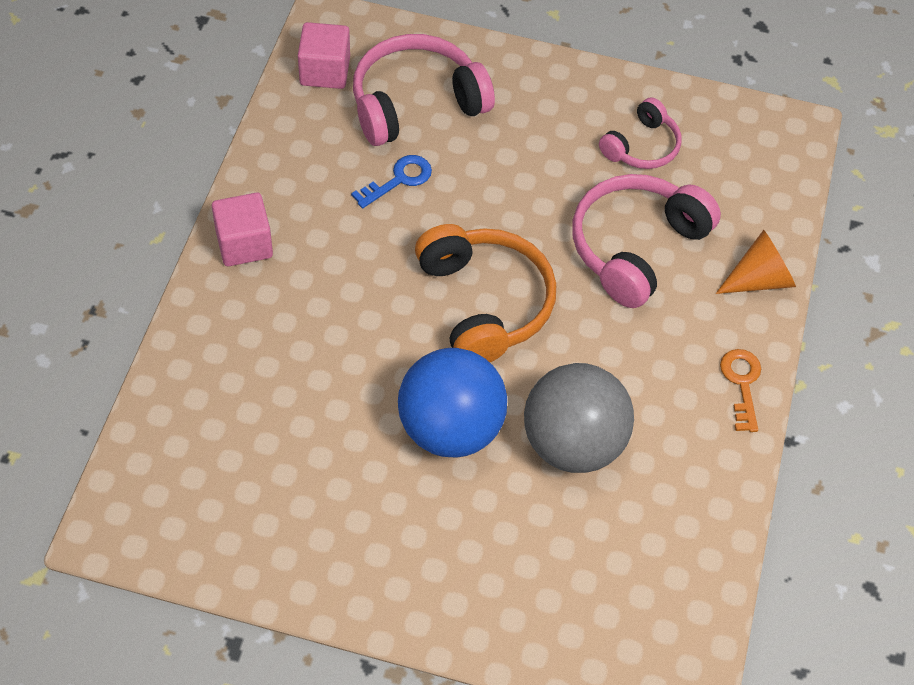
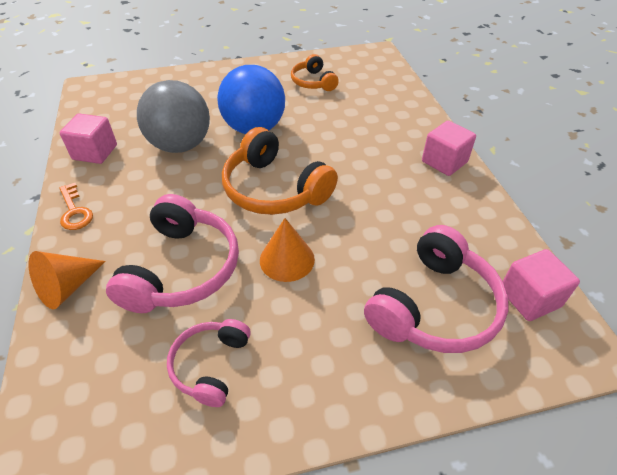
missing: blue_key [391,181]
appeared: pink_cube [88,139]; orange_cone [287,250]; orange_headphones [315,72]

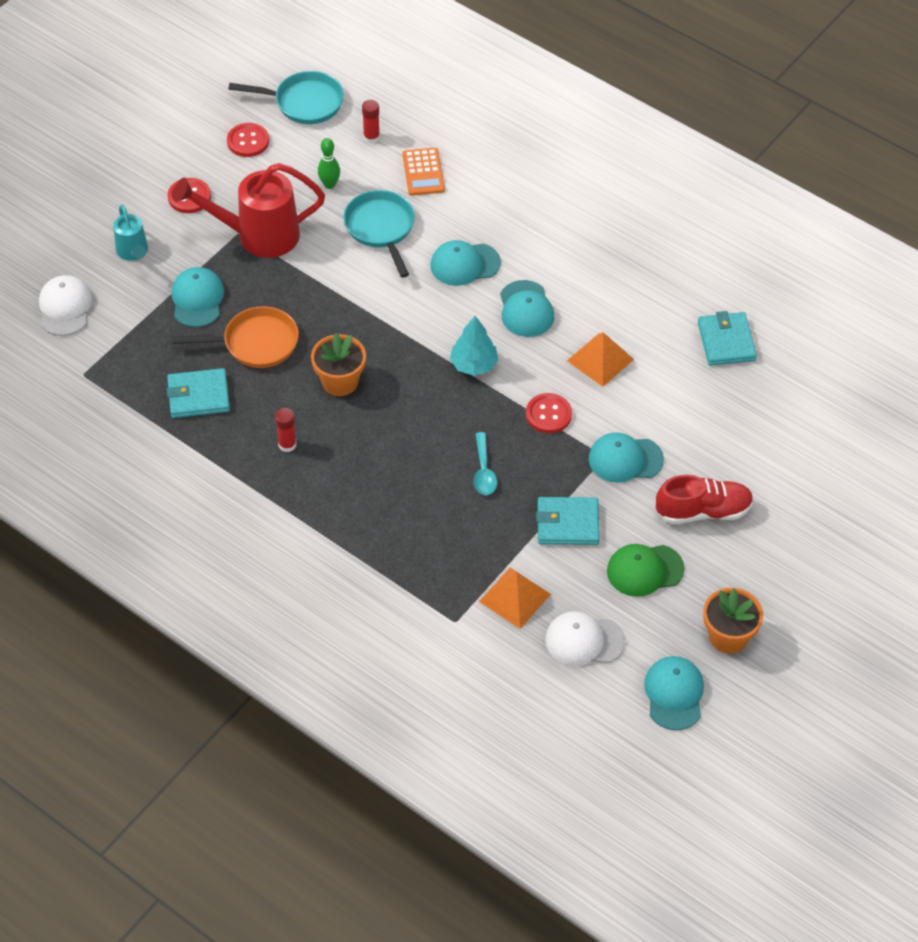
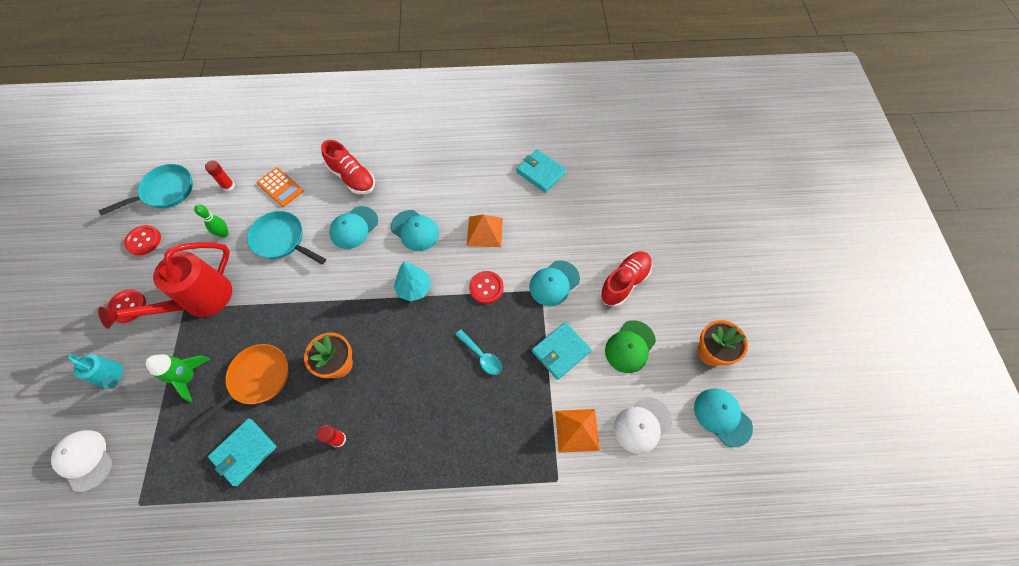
appeared: red_shoe [348,167]
exchanged: turquoise_cap [197,297] to green_rocket [178,378]

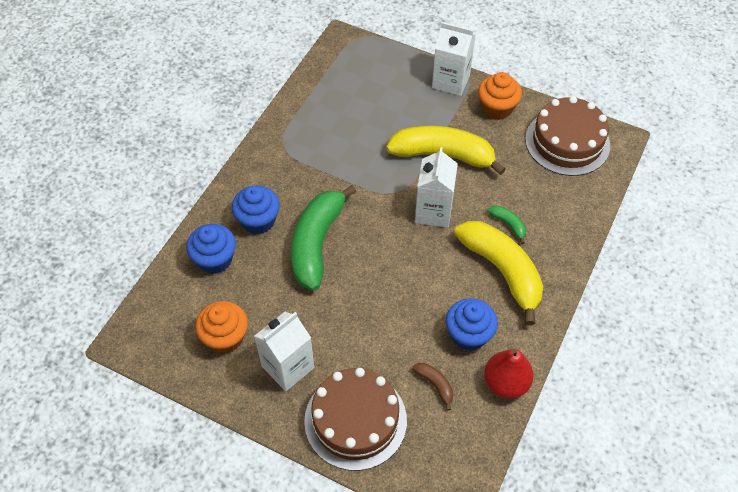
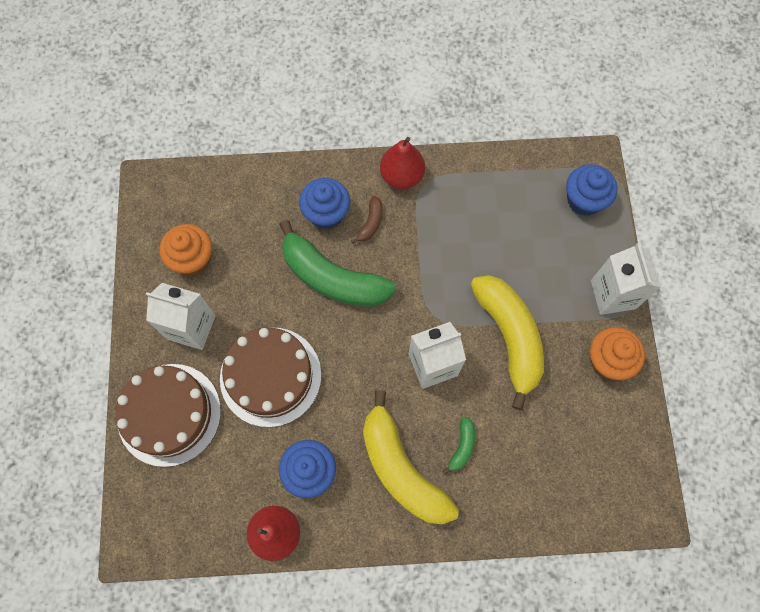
appeared: red_pear [402,163]
relocated: blue_cupcake [211,249] to [591,190]; brown_banana [432,387] to [366,220]; brown_cake [567,136] to [270,377]
spun: green_banana [323,237] = [337,263] 135 degrees counterclockwise; yellow_banana [498,273] = [411,457] 120 degrees clockwise

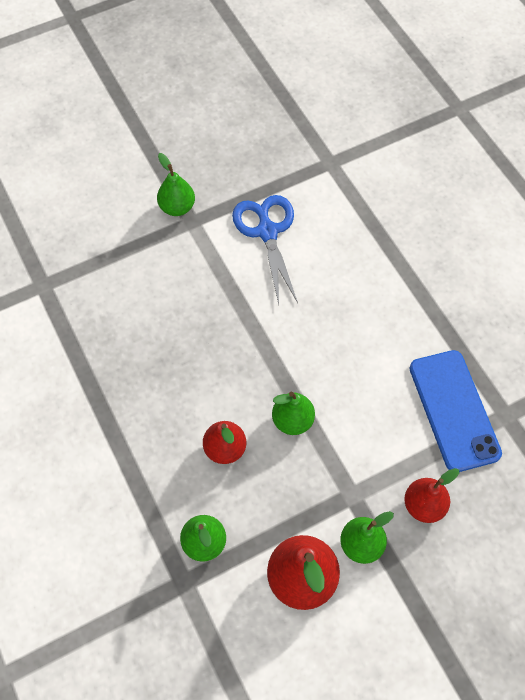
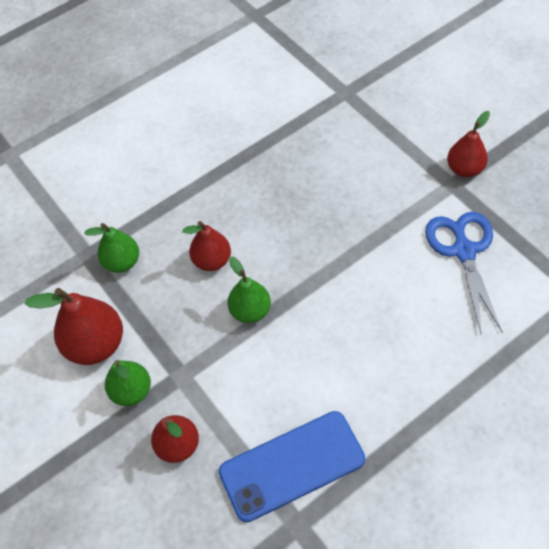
colour: green_pear [176,184] to red_pear [468,144]
spun: blue_scissors [265,250] = [463,272] 75 degrees counterclockwise

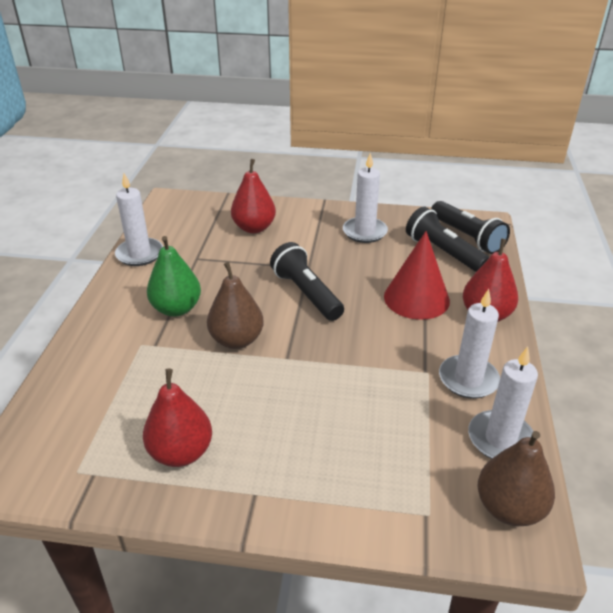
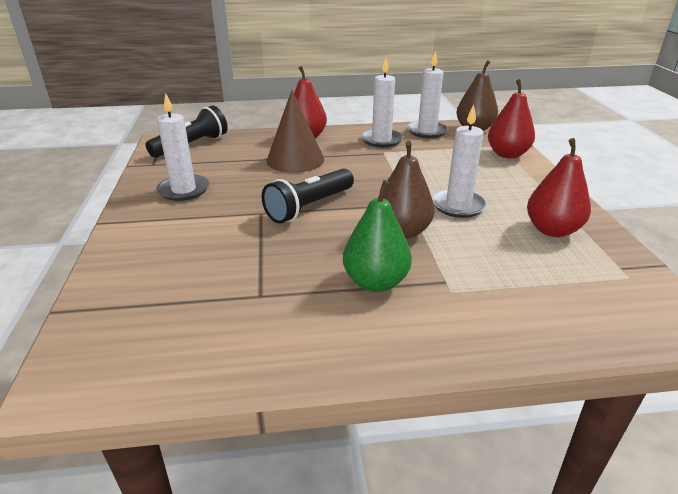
missing: black_flashlight [447,239]
relocated: white_candle [139,219] to [459,161]; red_pear [253,196] to [511,118]
colour: red_cone [417,275] to brown_cone [295,131]

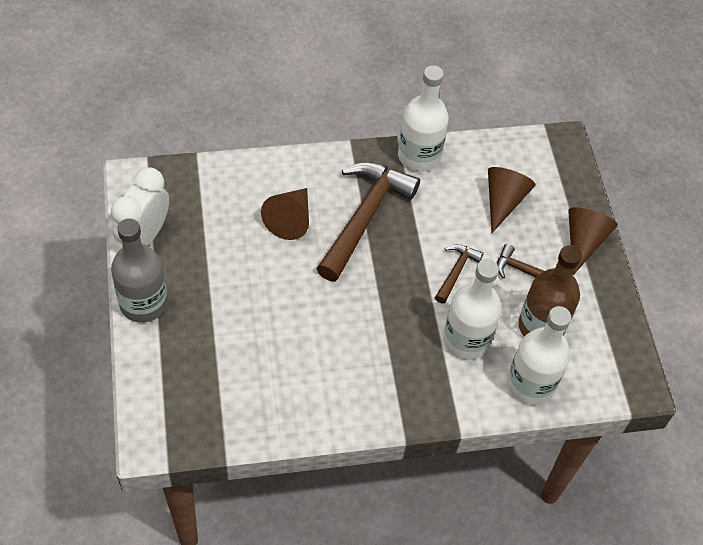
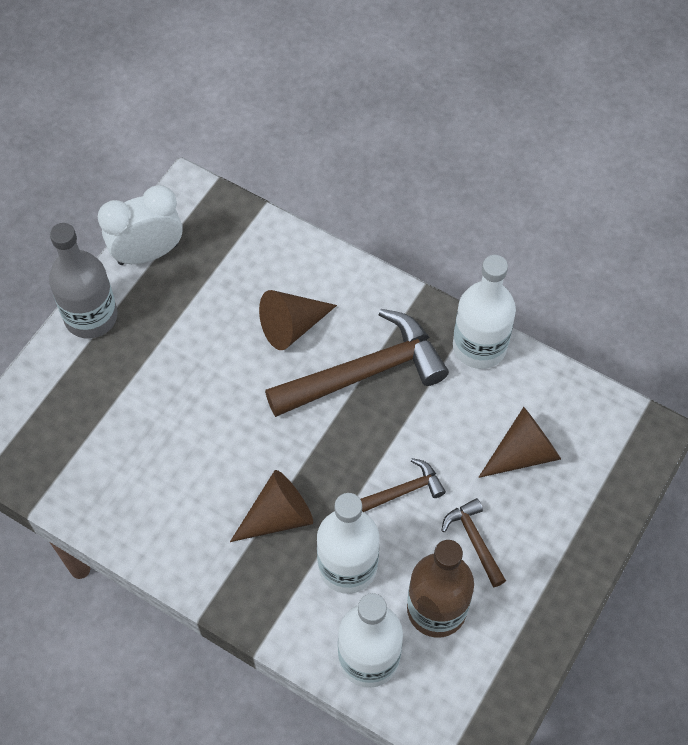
relocated: brown_cone [593,241] to [271,506]

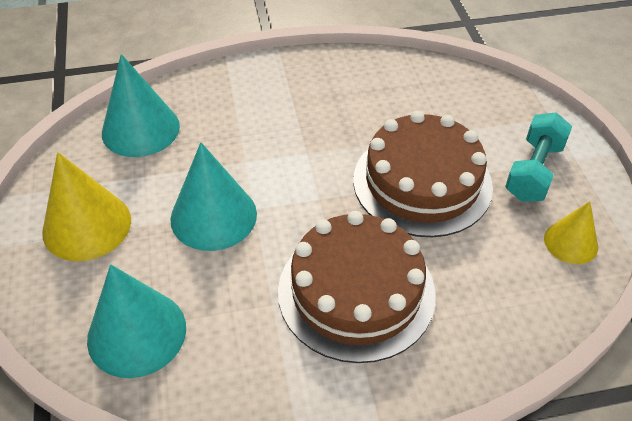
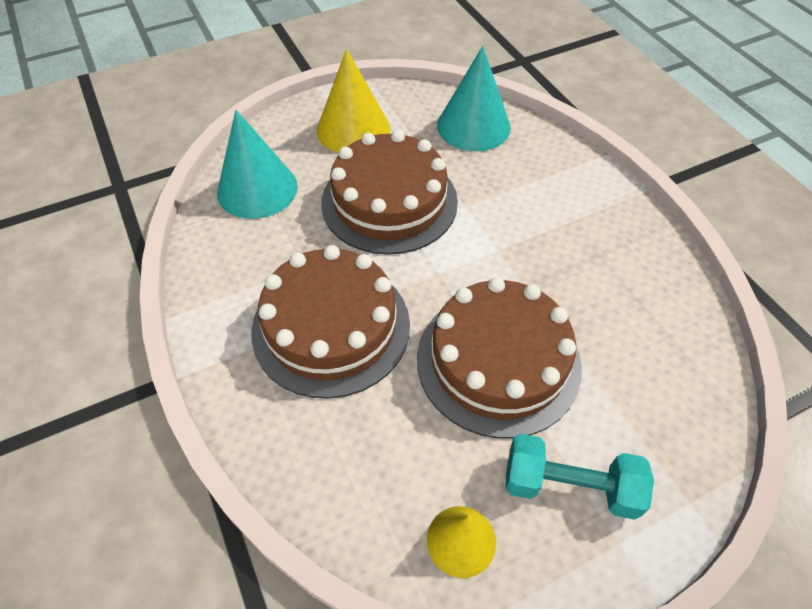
exchanged: turquoise_cone [213,196] to brown_cake [389,192]

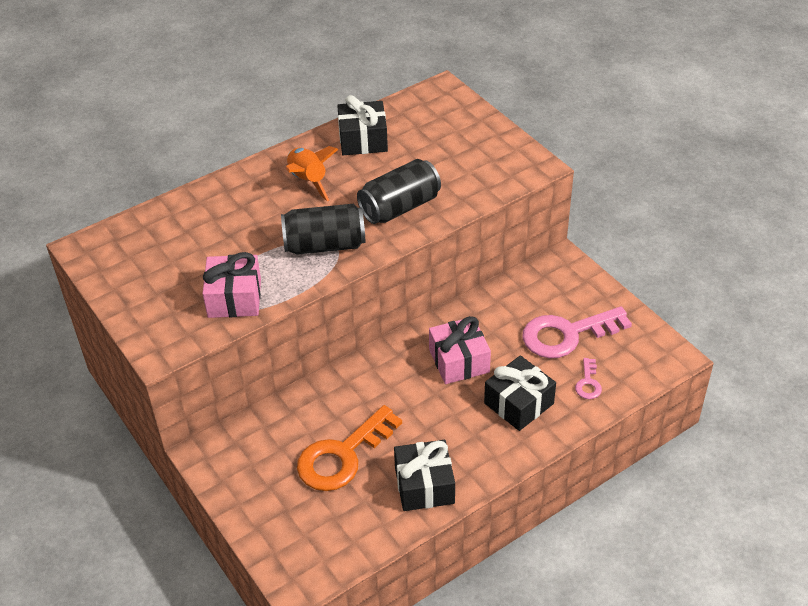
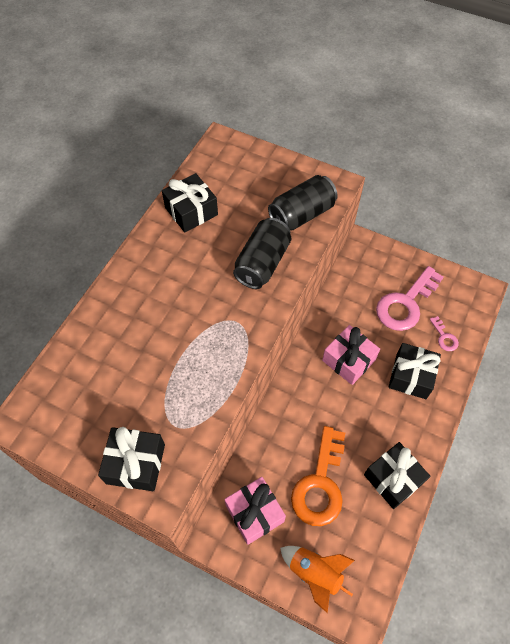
appeared: black_gift [131,459]
relocated: pink_gift [231,285] to [255,511]; black_can [323,229] to [303,203]; orange_rocket [312,174] to [317,579]

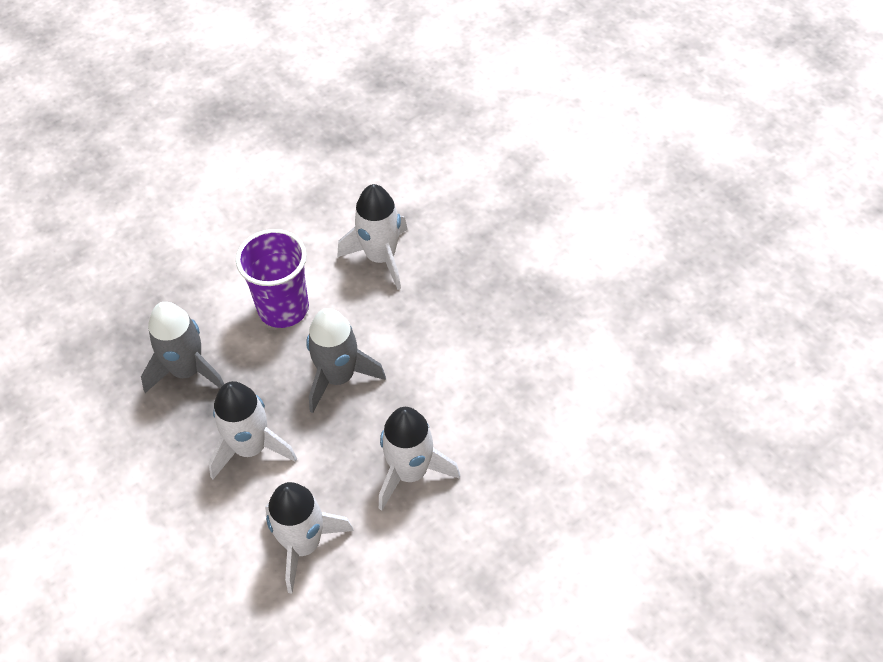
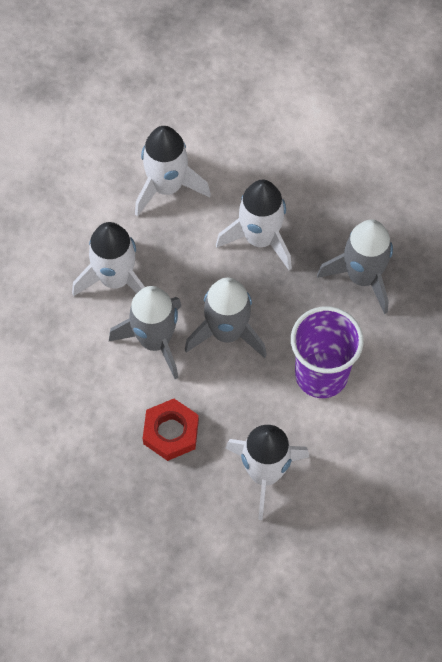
appeared: grey_rocket [145,332]; red_nut [171,430]

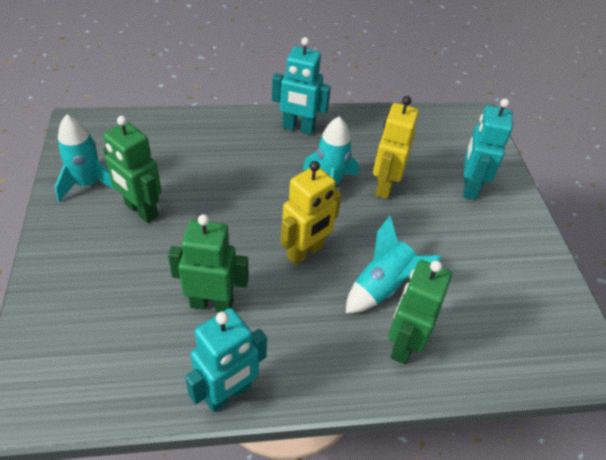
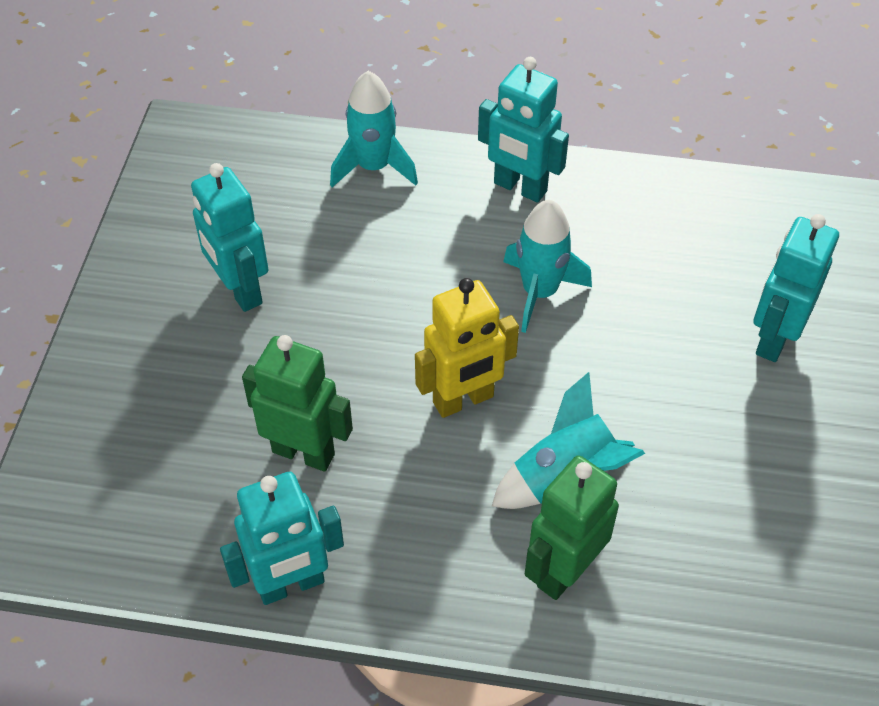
missing: yellow_robot [396,147]
relocated: turquoise_rocket [85,158] to [374,129]
colour: green_robot [132,169] to turquoise_robot [230,237]

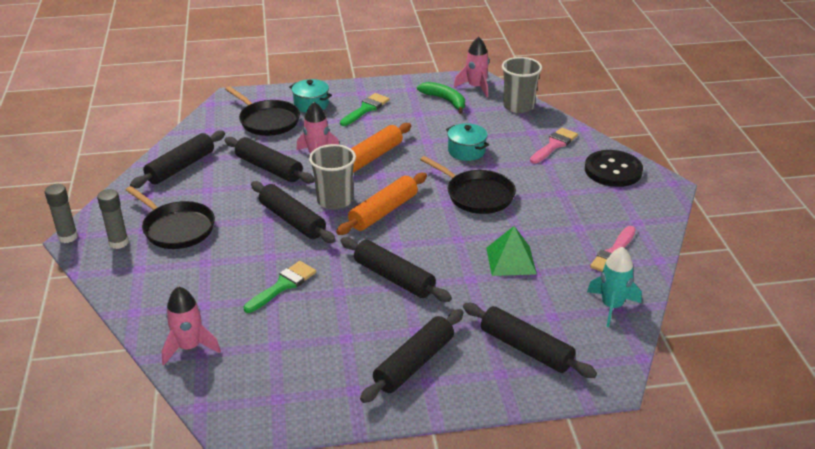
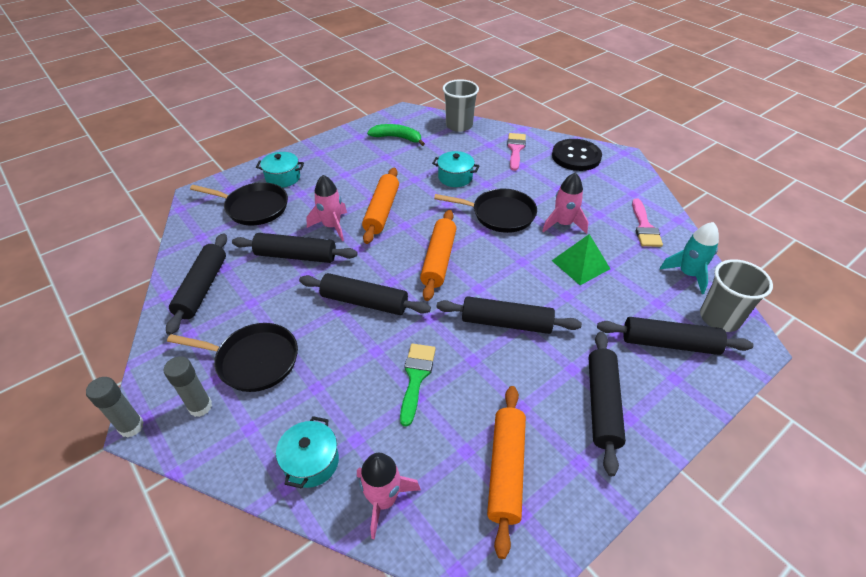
missing: green_brush [365,109]
appeared: turquoise_pot [307,452]; orange_rolling_pin [506,472]
relocated: grey_cup [332,177] to [736,295]; pink_rocket [471,67] to [565,203]

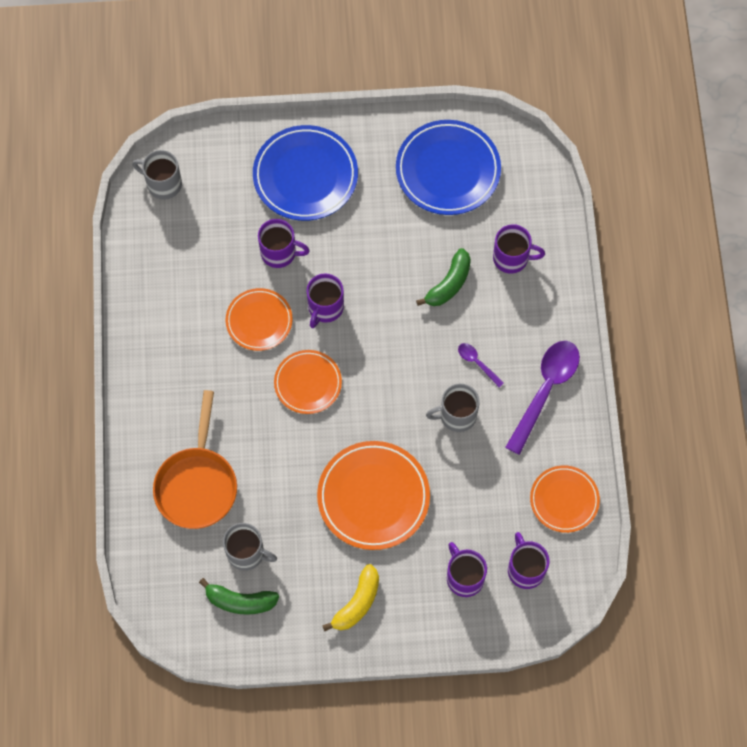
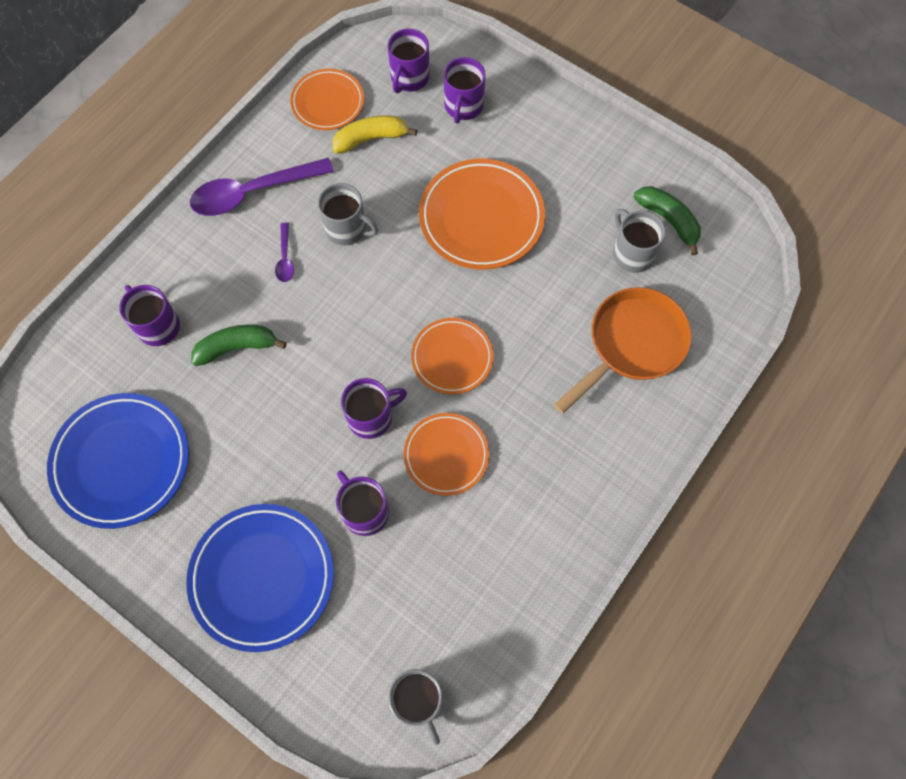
relocated: yellow_banana [350,597] to [375,134]

